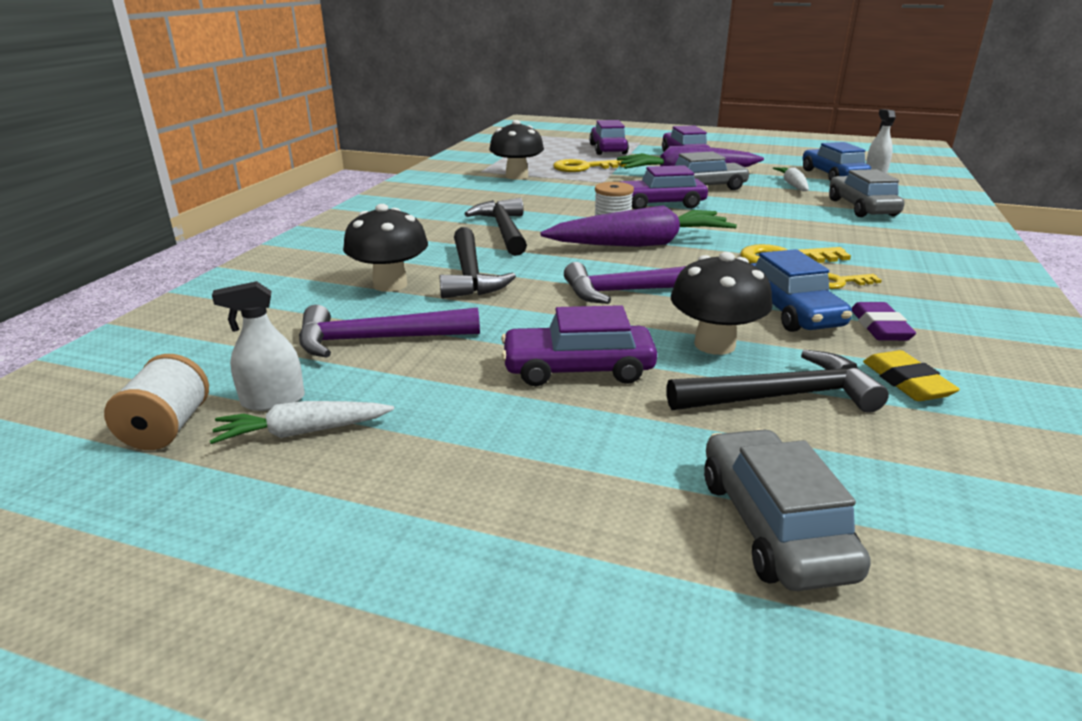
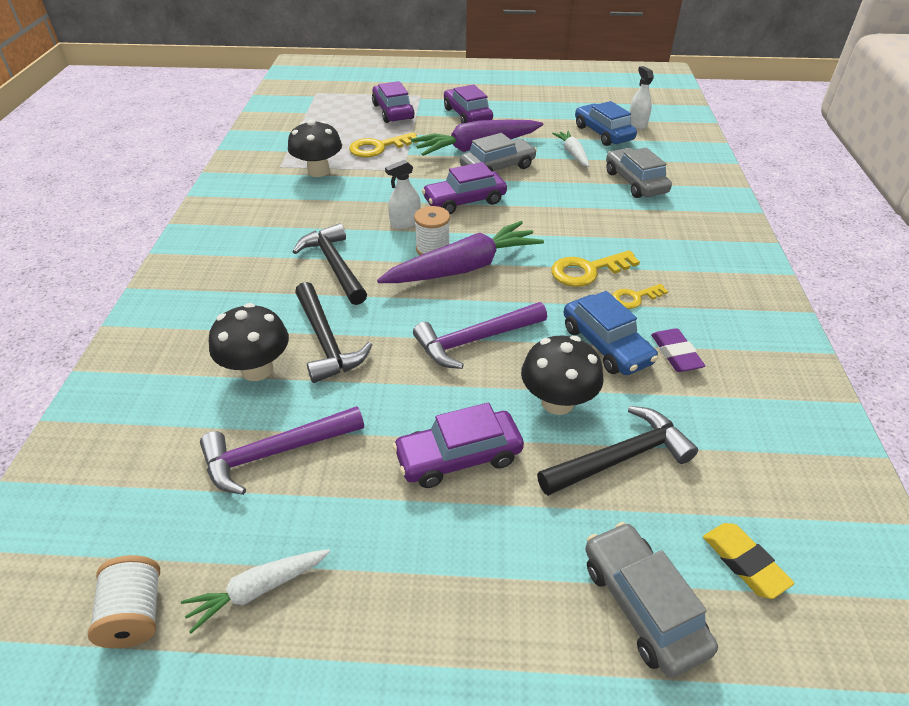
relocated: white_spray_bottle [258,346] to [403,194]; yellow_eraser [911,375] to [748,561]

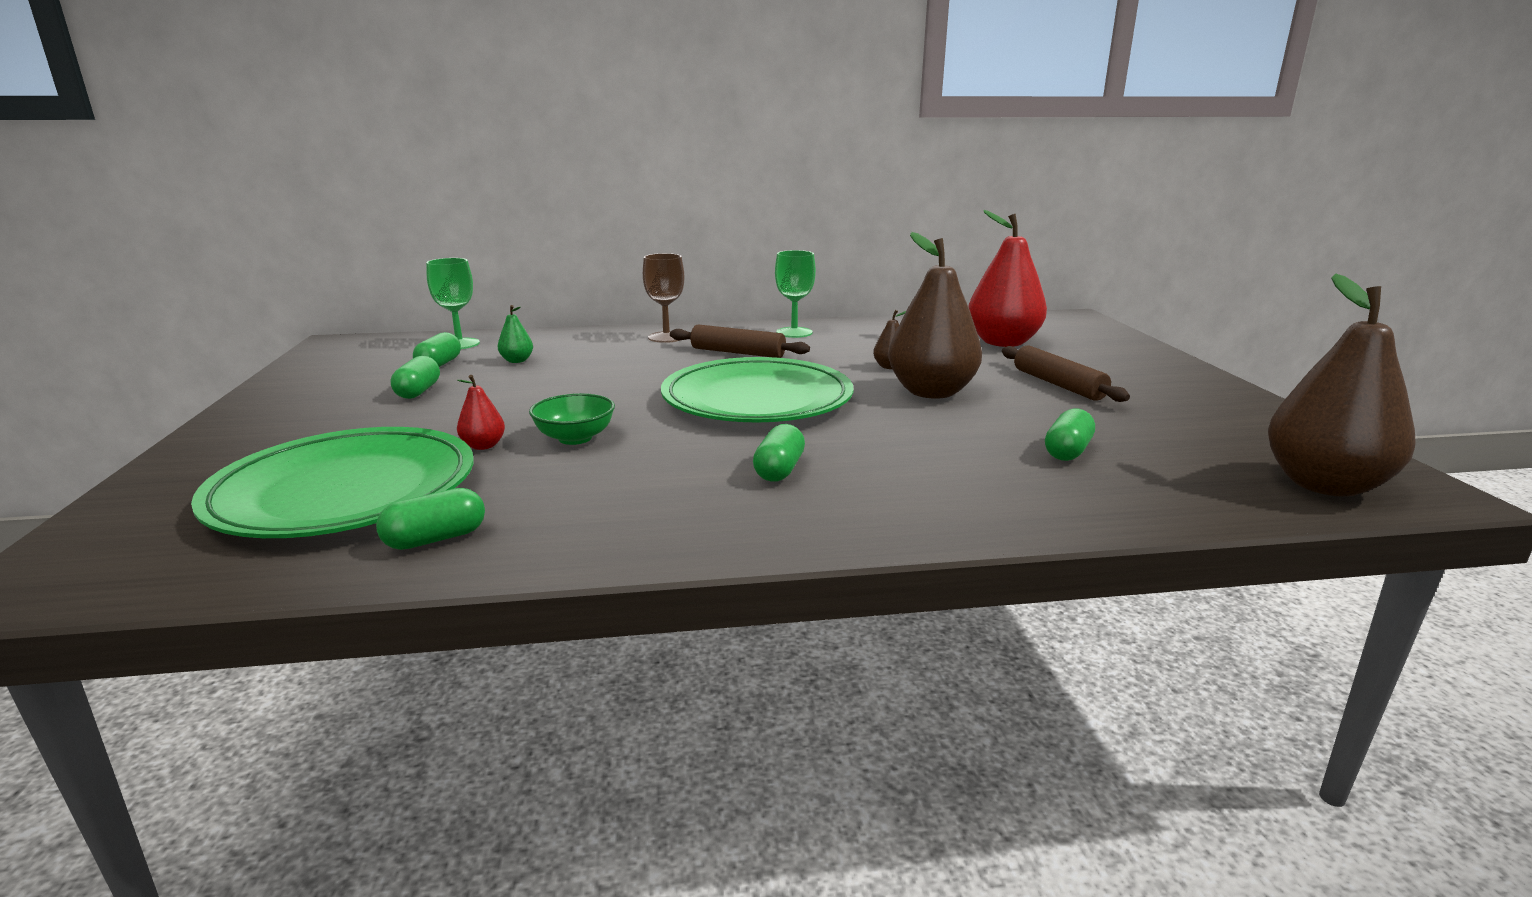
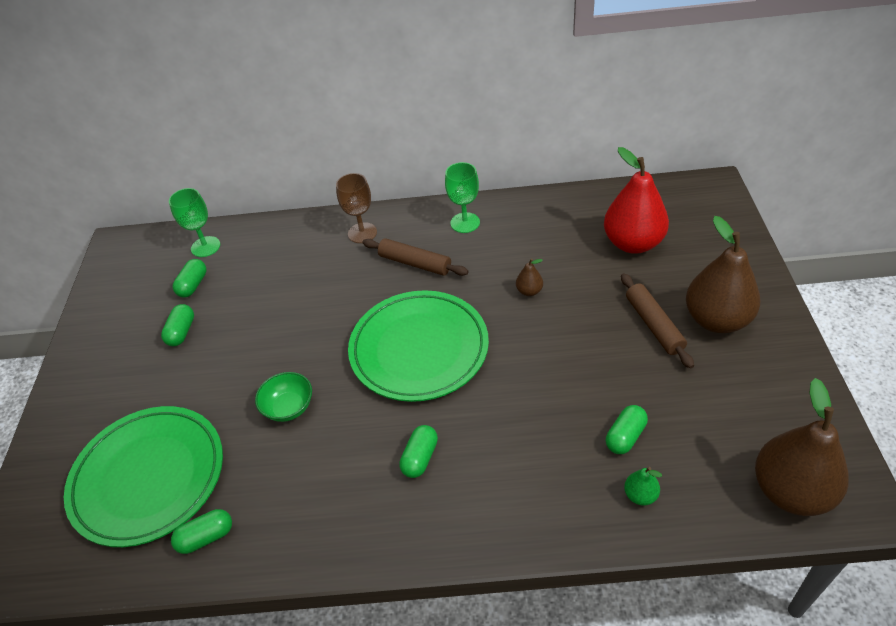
missing: red_pear [481,412]
relocated: green_pear [515,334] to [643,486]; brown_pear [935,315] to [723,274]

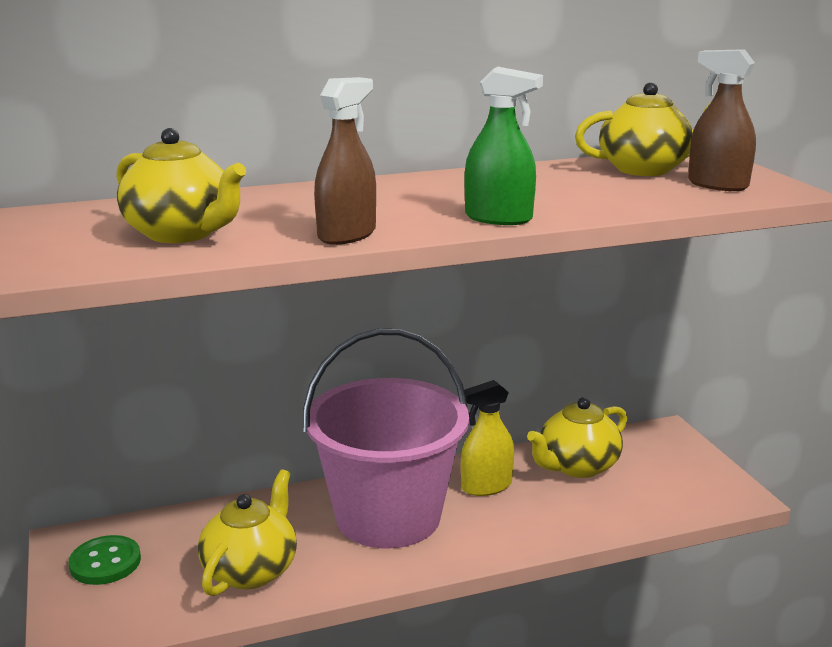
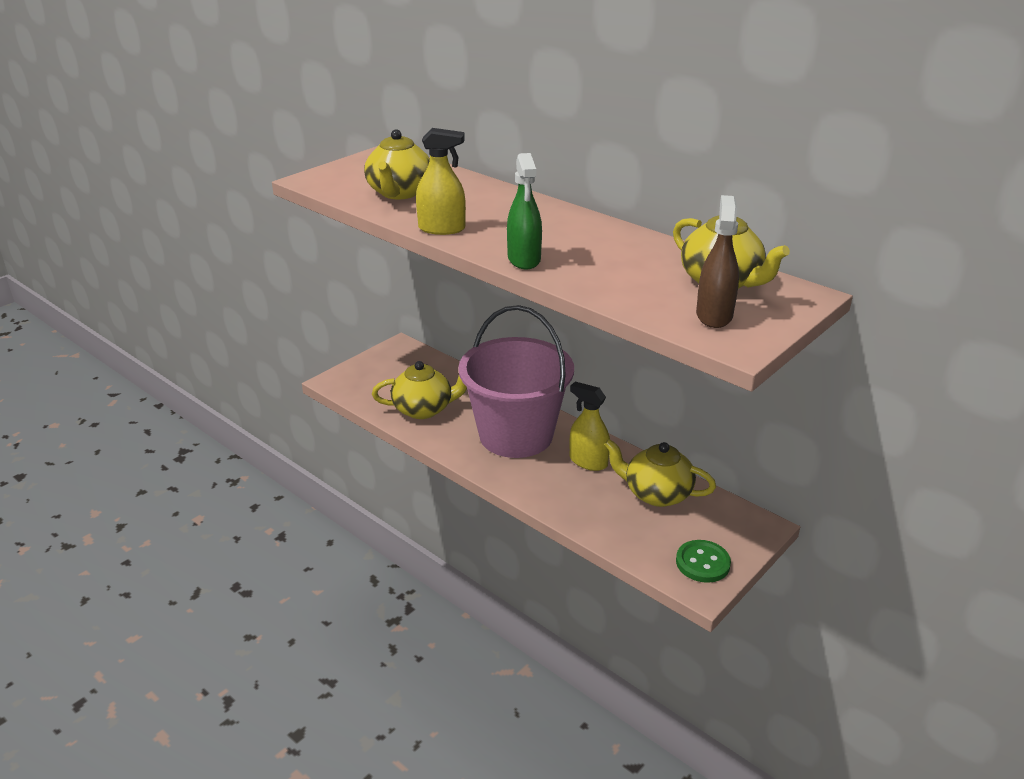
relocated: green_button [105,560] to [703,561]
colour: brown_spray_bottle [345,161] to yellow_spray_bottle [441,181]

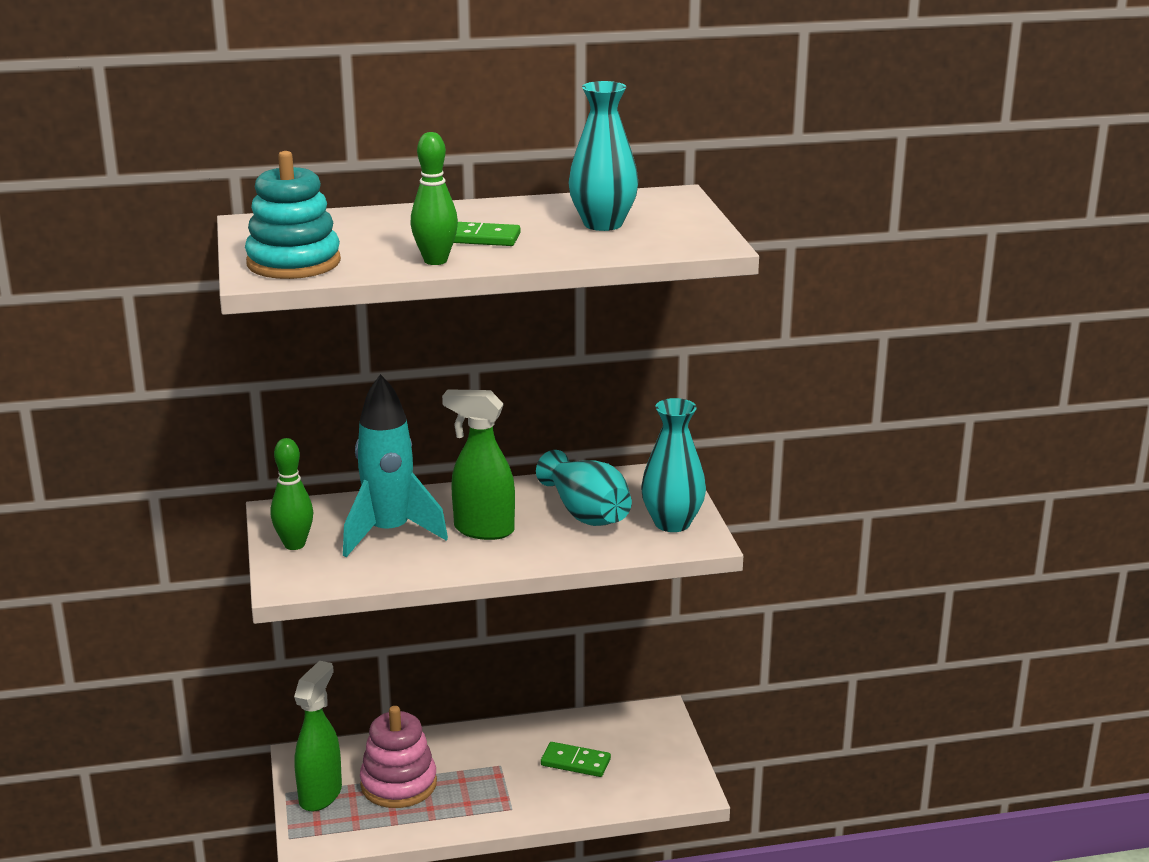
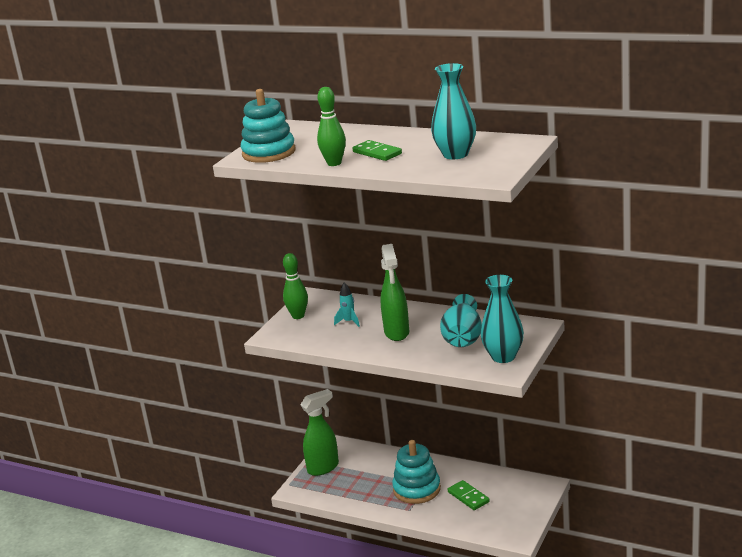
missing: pink_stacking_toy [398,757]
appeared: turquoise_stacking_toy [416,472]
spun: green_spray_bottle [478,464] = [394,292] 150 degrees counterclockwise
size: turquoise_rocket [395,465] = [347,304] x0.43

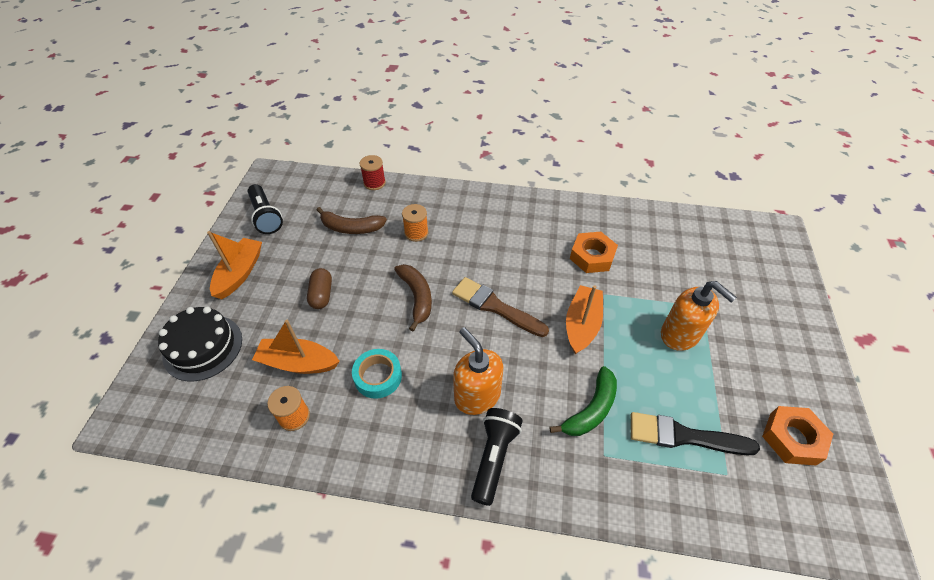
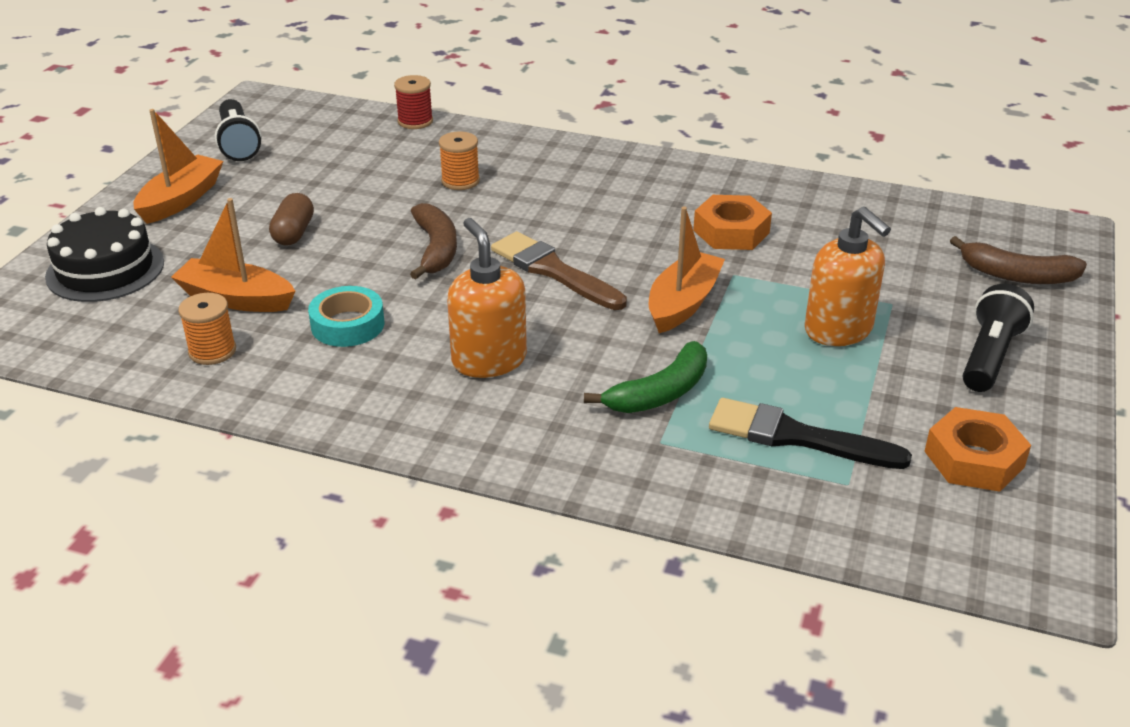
relocated: brown_banana [352,220] to [1018,260]; black_flashlight [497,457] to [998,338]

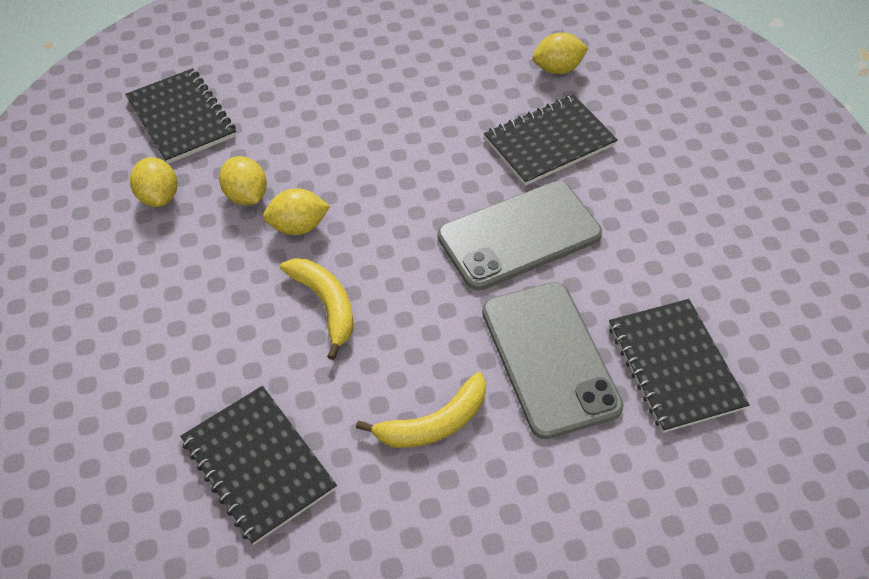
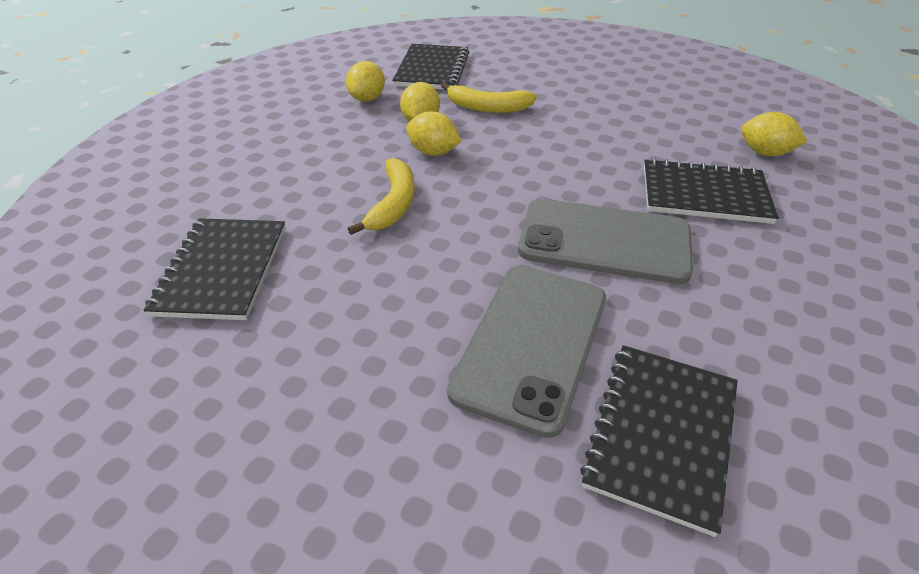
relocated: yellow_banana [421,410] to [489,97]

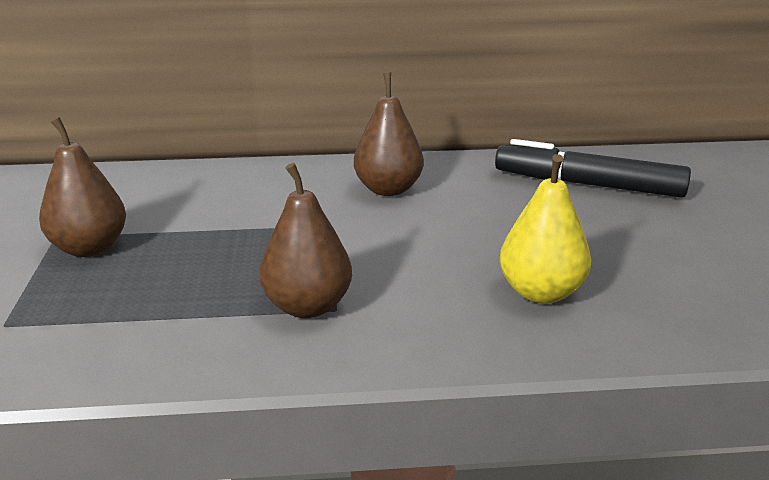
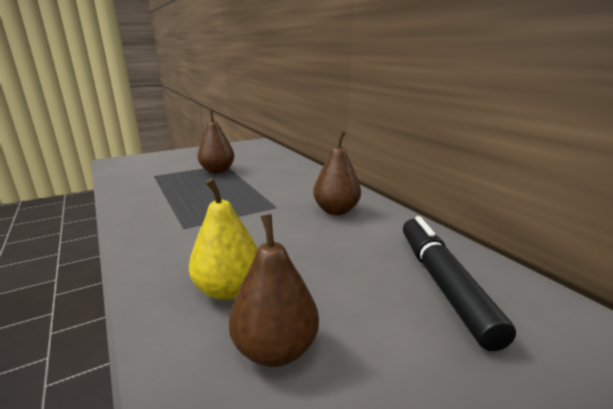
relocated: brown_pear [305,240] to [274,290]

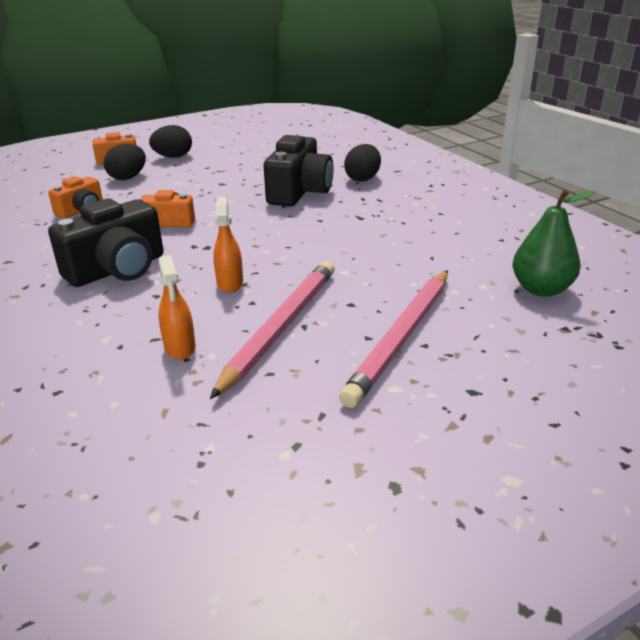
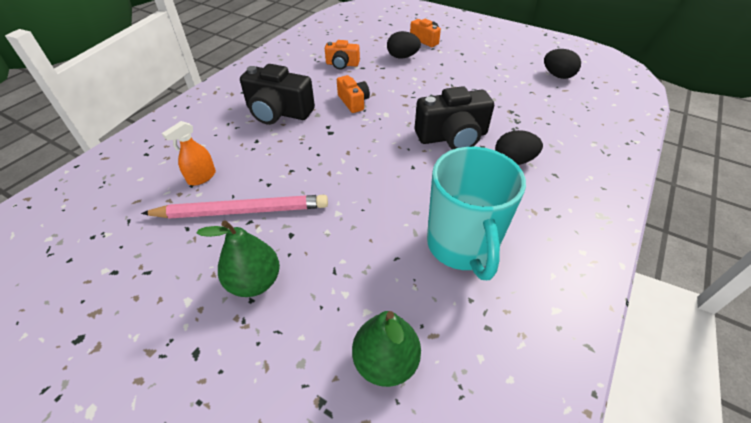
missing: orange_spray_bottle [228,245]
appeared: turquoise_mug [476,213]
relocated: black_egg [170,141] to [562,64]
exchanged: pink_pencil [393,339] to green_pear [238,258]

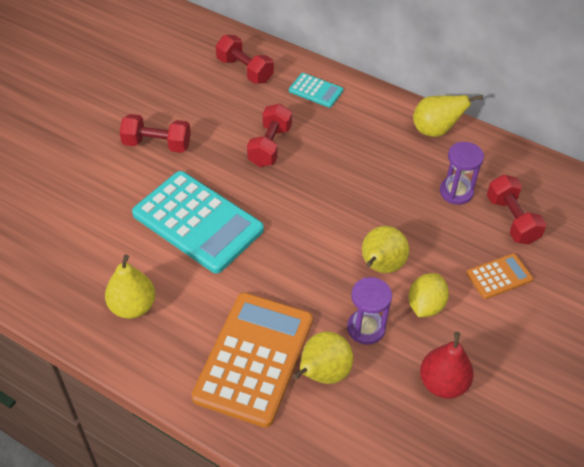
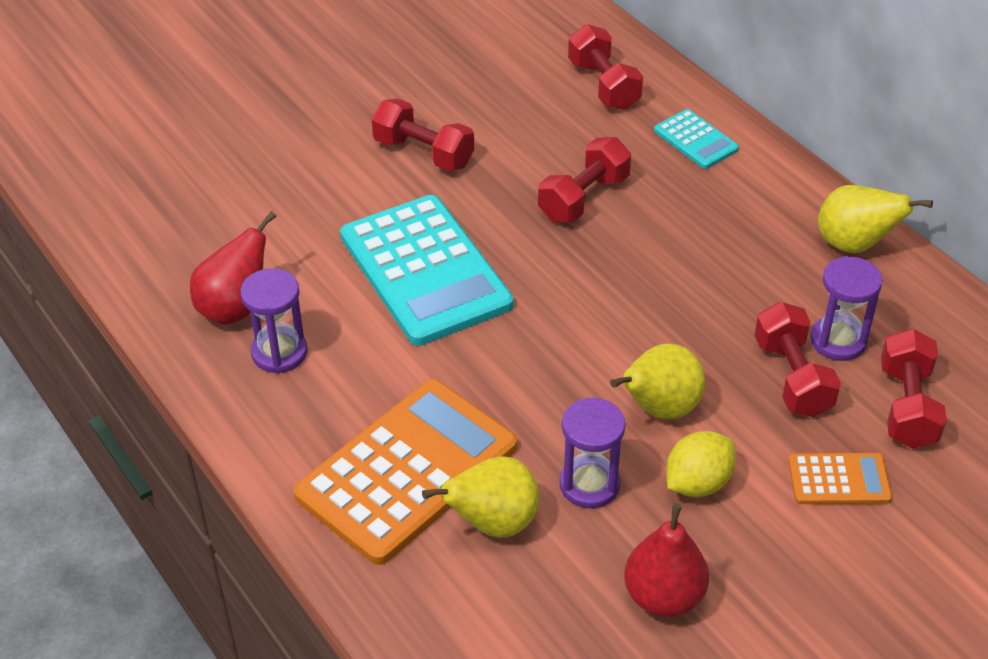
appeared: red_pear [233,268]; red_dumbbell [797,359]
exchanged: yellow_pear [130,286] to purple_hourglass [274,321]

